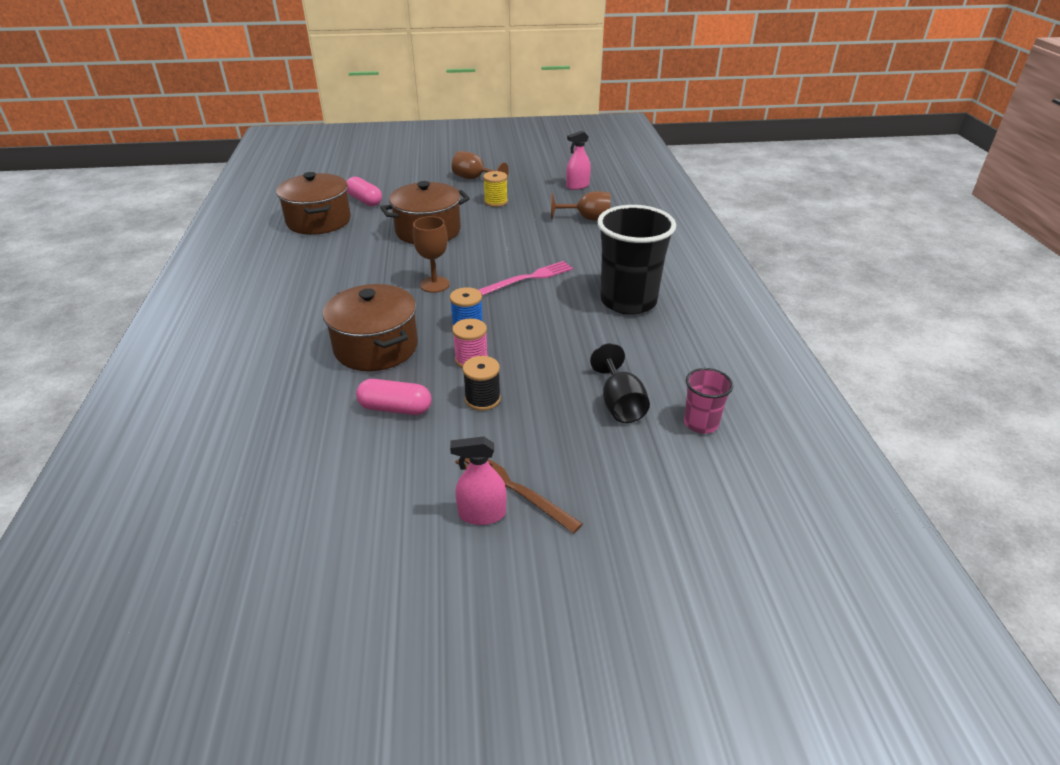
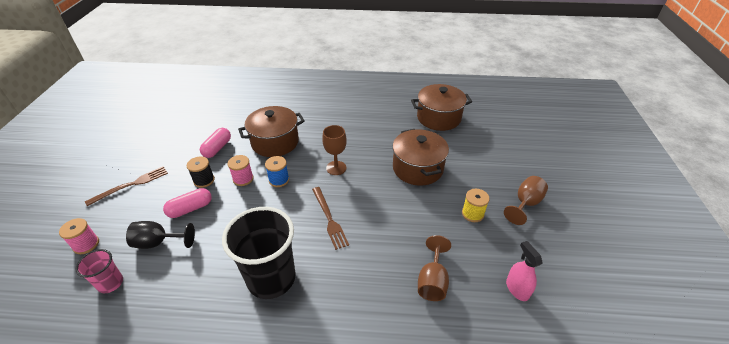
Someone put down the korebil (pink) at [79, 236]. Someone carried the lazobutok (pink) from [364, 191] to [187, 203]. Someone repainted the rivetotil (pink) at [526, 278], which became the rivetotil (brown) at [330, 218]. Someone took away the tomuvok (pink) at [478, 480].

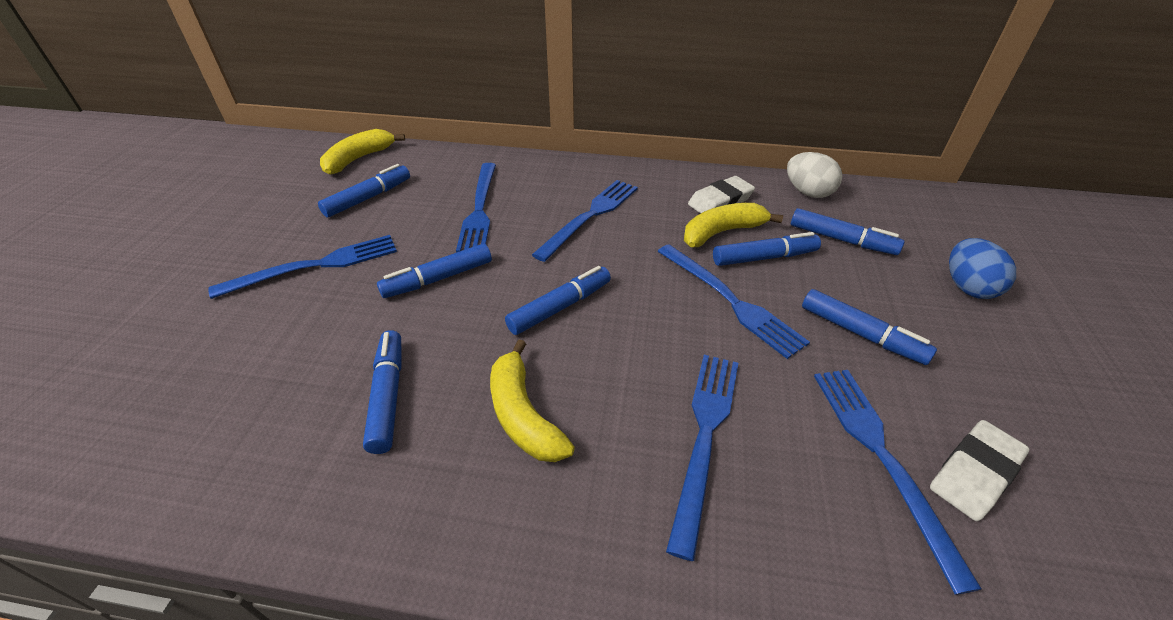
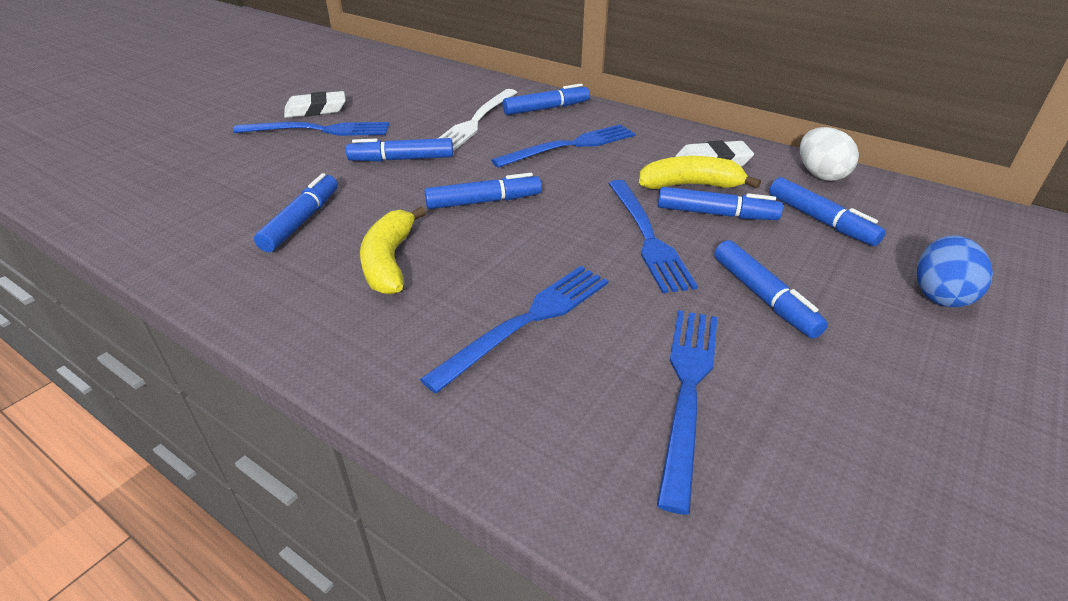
Someone carried the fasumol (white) from [979, 470] to [315, 104]. Someone repainted the rivetotil (blue) at [476, 208], which became the rivetotil (white) at [478, 120]. Someone carried the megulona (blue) from [364, 191] to [546, 99]. Someone took away the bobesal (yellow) at [362, 152].

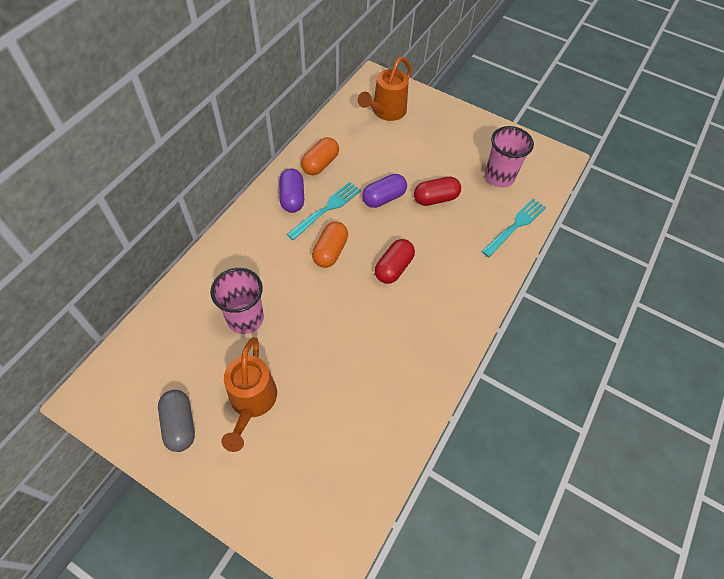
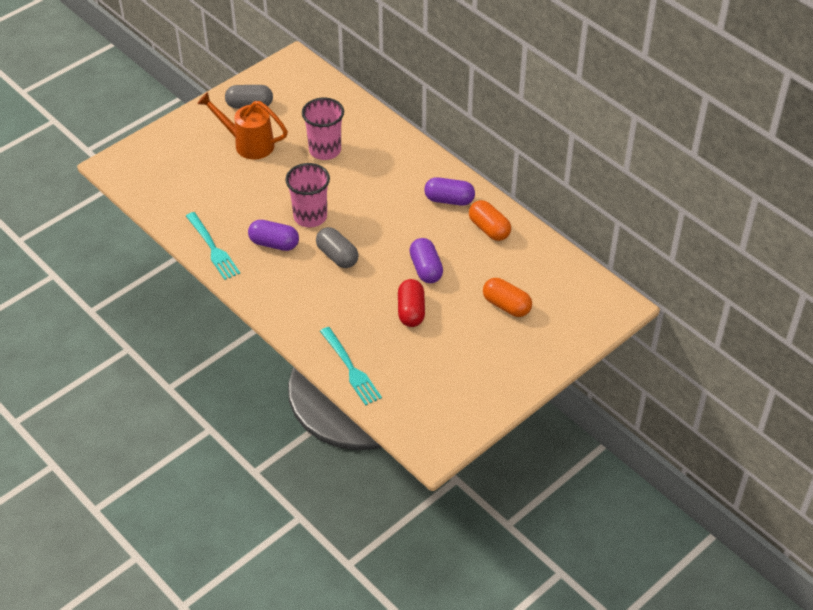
Someone carried the rivetotil (turquoise) from [324, 211] to [213, 246]. Someone put down the lazobutok (purple) at [273, 235]. Someone carried the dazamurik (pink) from [509, 157] to [307, 195]. Someone repainted the lazobutok (red) at [395, 261], which became the lazobutok (grey) at [337, 247]. Someone carried the lazobutok (orange) from [330, 245] to [507, 297]. Someone took away the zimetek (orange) at [385, 89].

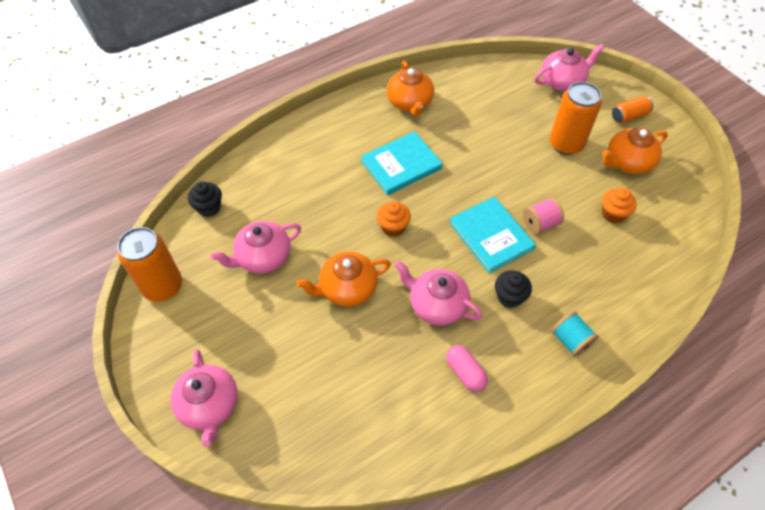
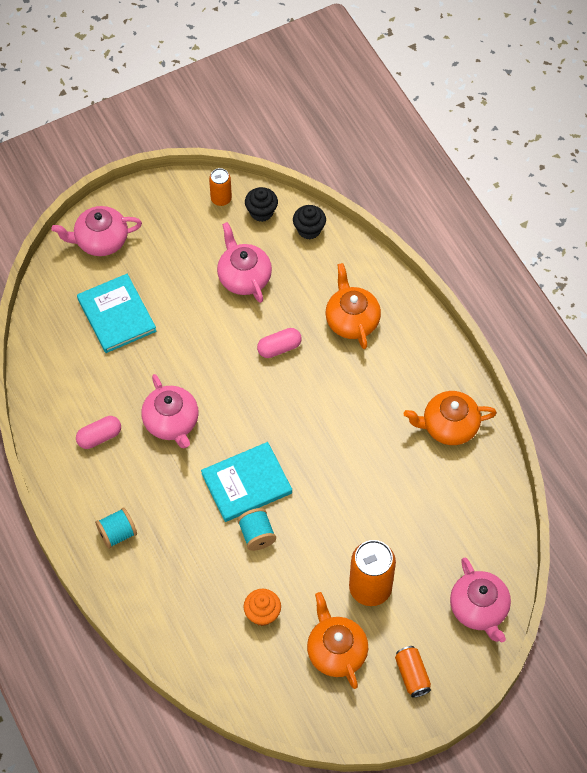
Someone carried the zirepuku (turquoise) from [402, 163] to [117, 313]. Someone rotated the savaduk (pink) at [438, 293] by 120 degrees clockwise. Someone scaled the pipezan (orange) at [149, 264] by 0.55. Someone repainted the korebil (pink) at [543, 216], which became the korebil (turquoise) at [256, 529]. Someone carried the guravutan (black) from [513, 289] to [261, 204]. Someone put down the lazobutok (pink) at [279, 343]. Someone carried the savaduk (orange) from [343, 279] to [353, 306]. Someone took away the guravutan (orange) at [394, 219].

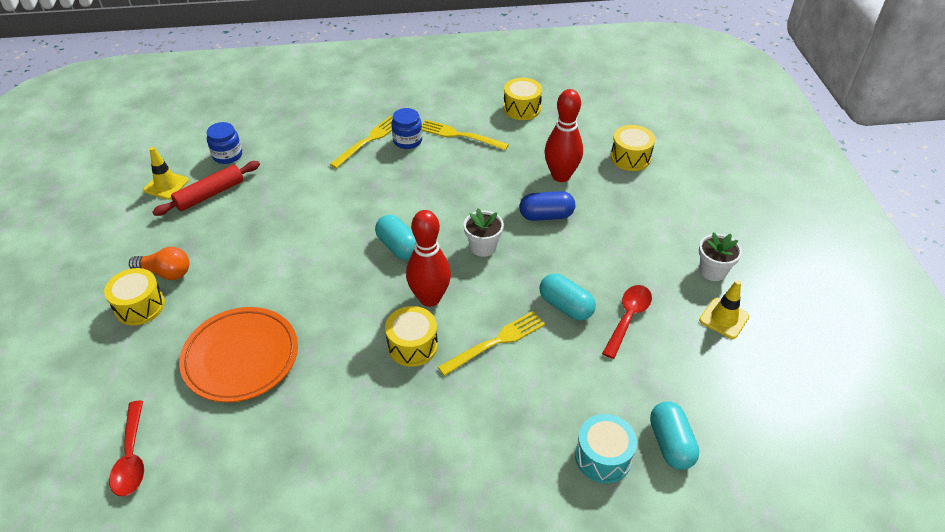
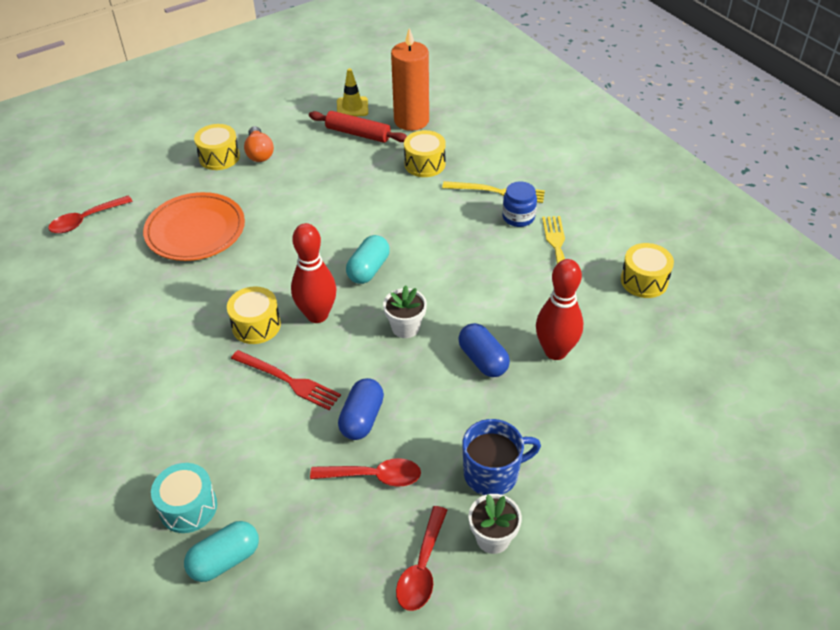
Someone repainted the rivetotil (yellow) at [491, 343], which became the rivetotil (red) at [286, 380]. Someone repainted the lazobutok (turquoise) at [567, 297], which became the lazobutok (blue) at [361, 409]. Someone swapped the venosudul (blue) at [224, 143] for the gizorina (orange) at [410, 79]. Someone swapped the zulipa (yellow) at [724, 309] for the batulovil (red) at [422, 558]. Someone carried the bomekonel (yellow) from [633, 148] to [425, 153]. Someone put down the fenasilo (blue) at [501, 457].

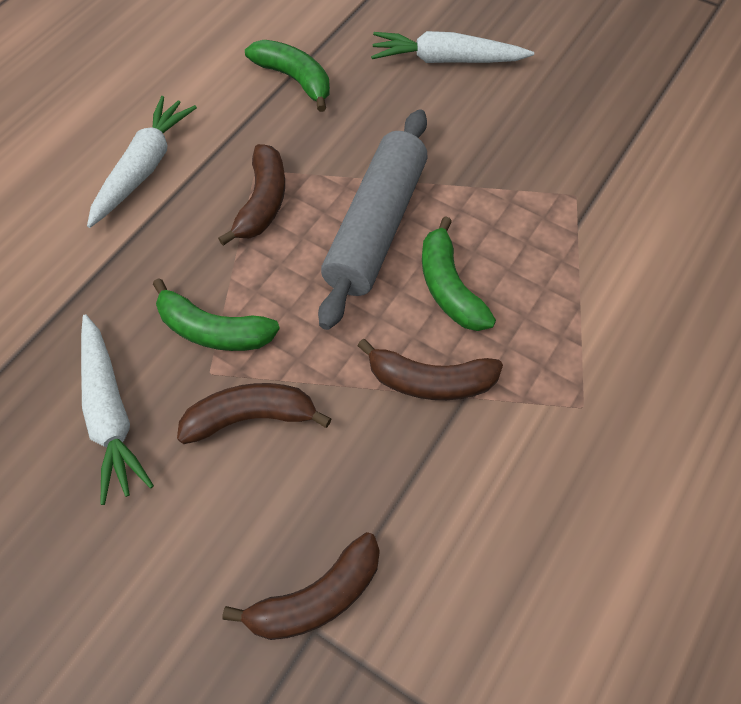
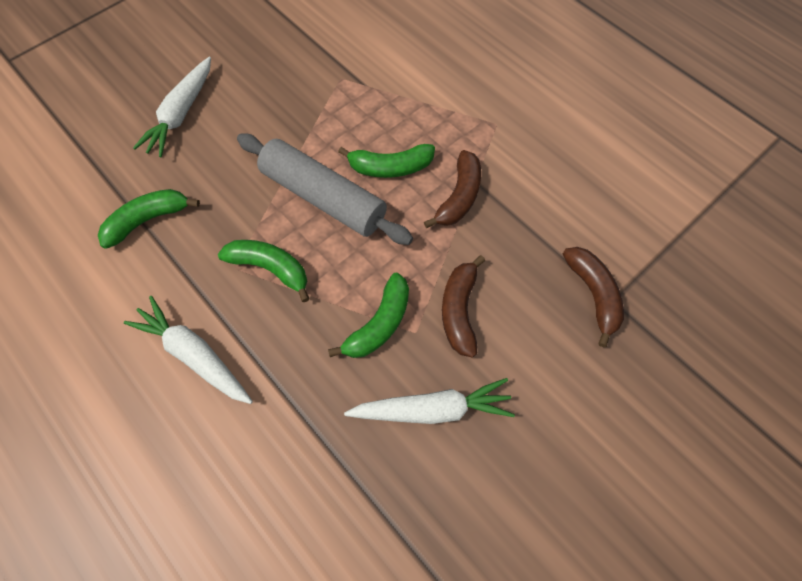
Someone repainted the bobesal (brown) at [251, 195], which became the bobesal (green) at [264, 271].

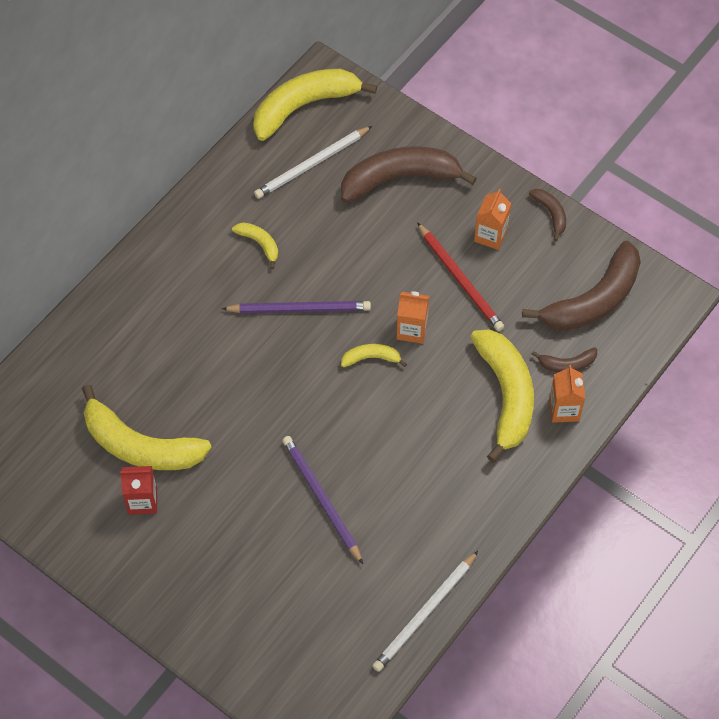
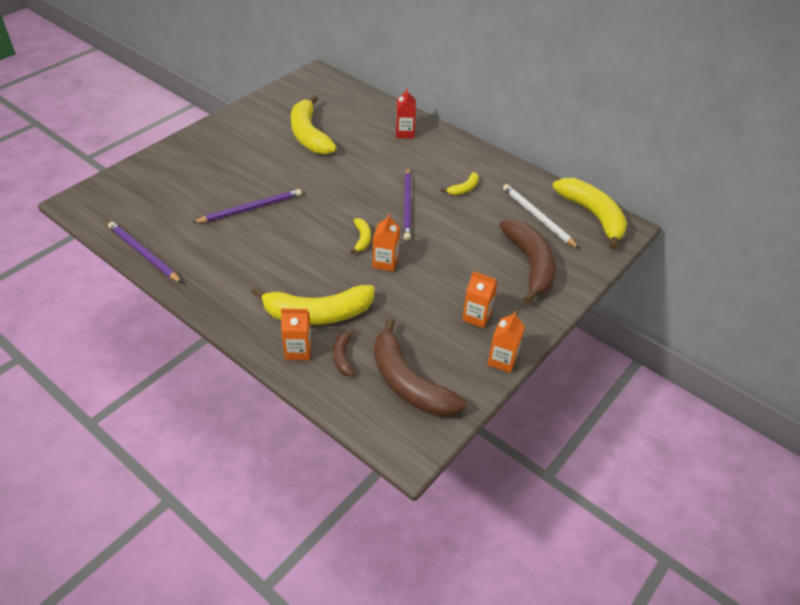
Someone repainted the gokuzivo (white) at [425, 611], which became the gokuzivo (purple) at [145, 252]. Someone rotated the bobesal (yellow) at [147, 427] by 45 degrees counterclockwise. Someone carried the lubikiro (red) from [138, 490] to [406, 113]. Someone swapped the bobesal (brown) at [547, 215] for the lubikiro (orange) at [506, 342]. Someone took away the gokuzivo (red) at [460, 277].

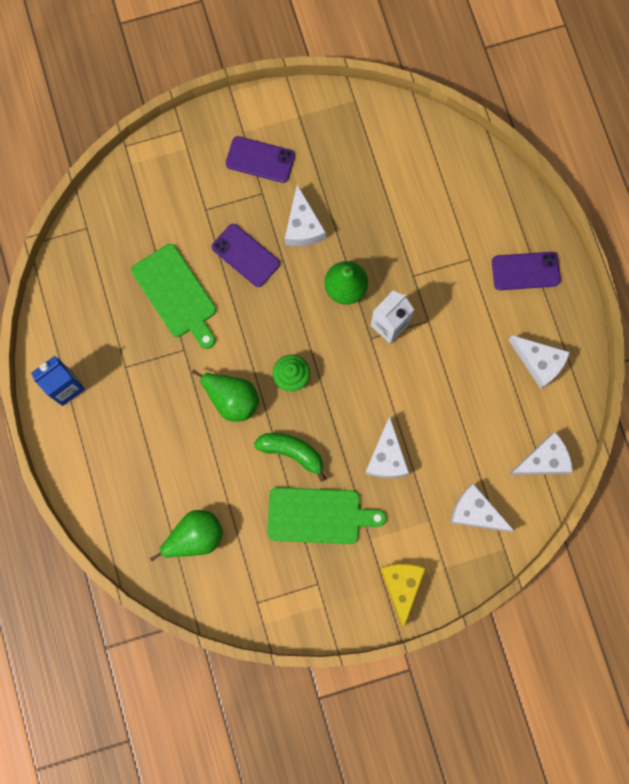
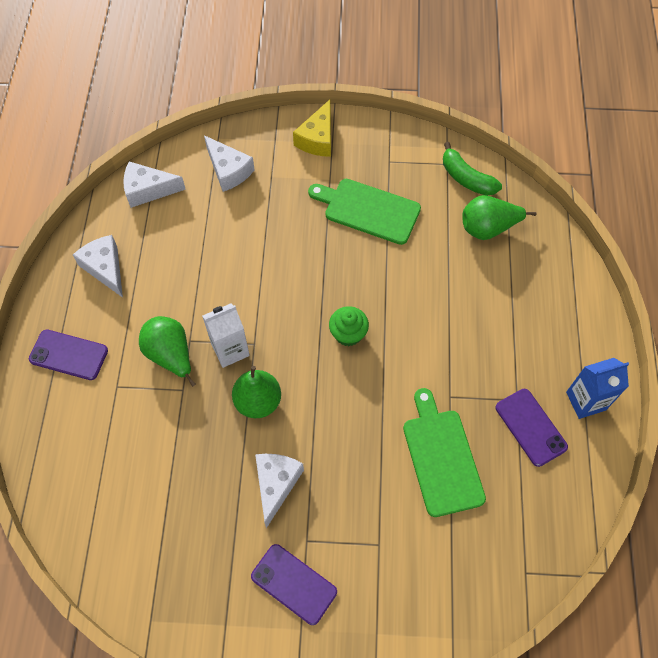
Someone carried the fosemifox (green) from [225, 396] to [167, 351]. Someone carried the bobesal (green) from [290, 457] to [472, 169]. Someone carried the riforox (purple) from [246, 255] to [532, 428]. Someone took away the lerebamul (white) at [387, 447].

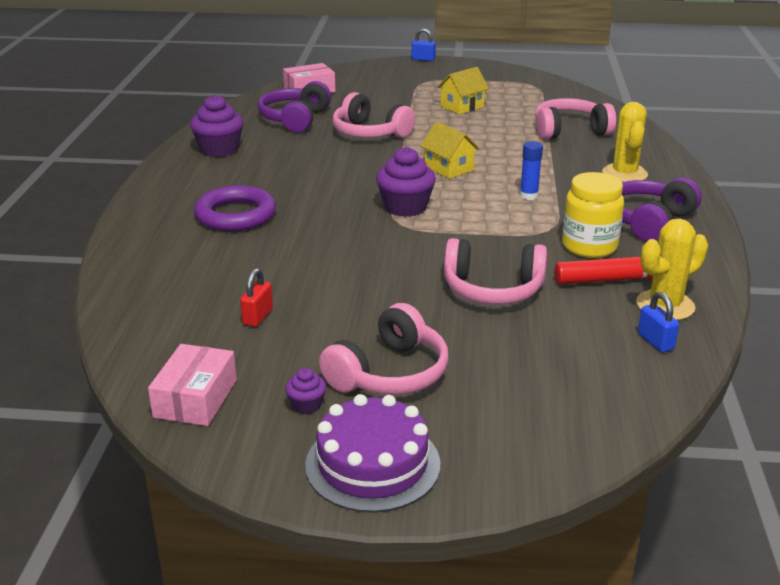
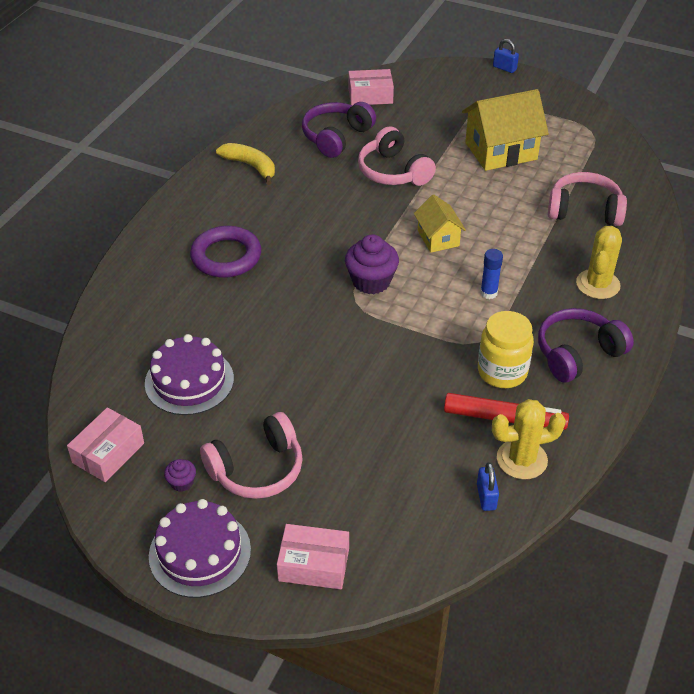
Someone swapped the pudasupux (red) at [256, 297] for the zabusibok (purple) at [189, 374]. Someone swapped the guravutan (purple) at [217, 126] for the bobesal (yellow) at [245, 164]. Someone put down the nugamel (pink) at [313, 556]. Someone scaled the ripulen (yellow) at [463, 90] by 1.74. Someone took away the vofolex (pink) at [495, 271].

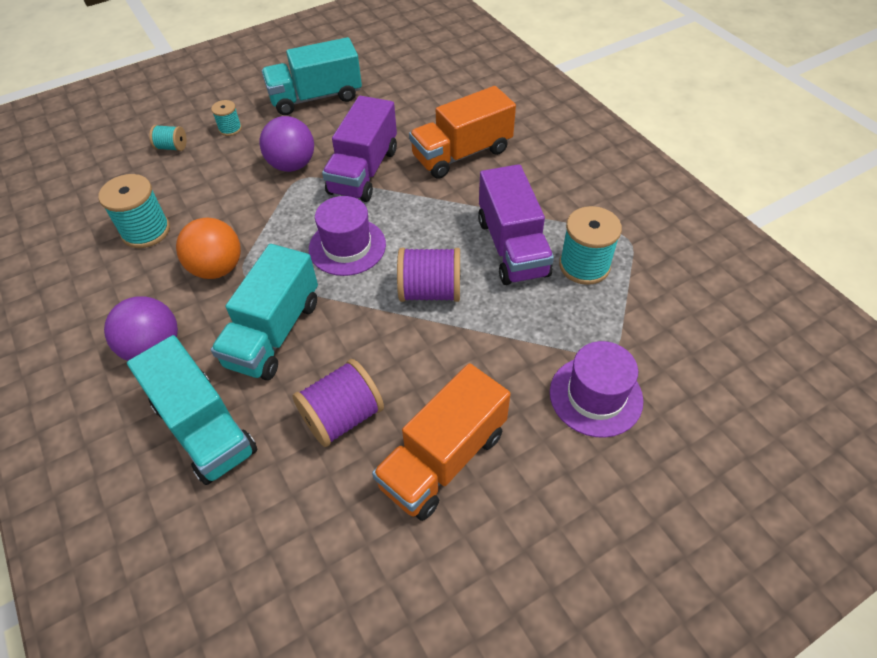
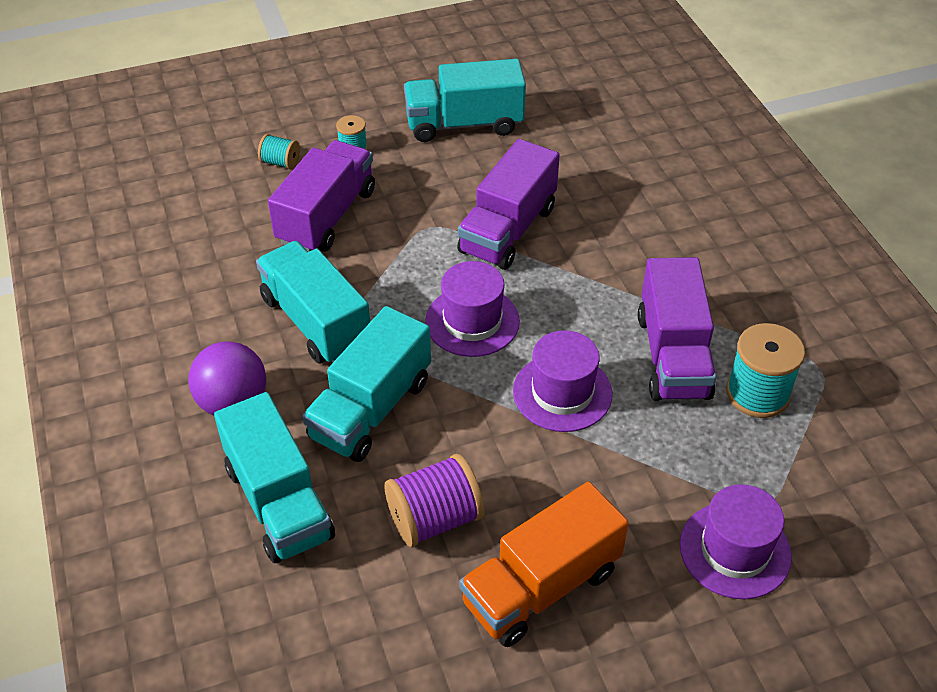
Someone swapped the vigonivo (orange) at [208, 248] for the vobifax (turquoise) at [313, 302]. Someone put down the vobifax (purple) at [321, 196]. Someone swapped the korebil (purple) at [428, 275] for the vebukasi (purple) at [562, 381]. Someone took away the korebil (turquoise) at [134, 211]. Someone took away the vigonivo (purple) at [287, 144]. Someone took away the vobifax (orange) at [462, 132].

